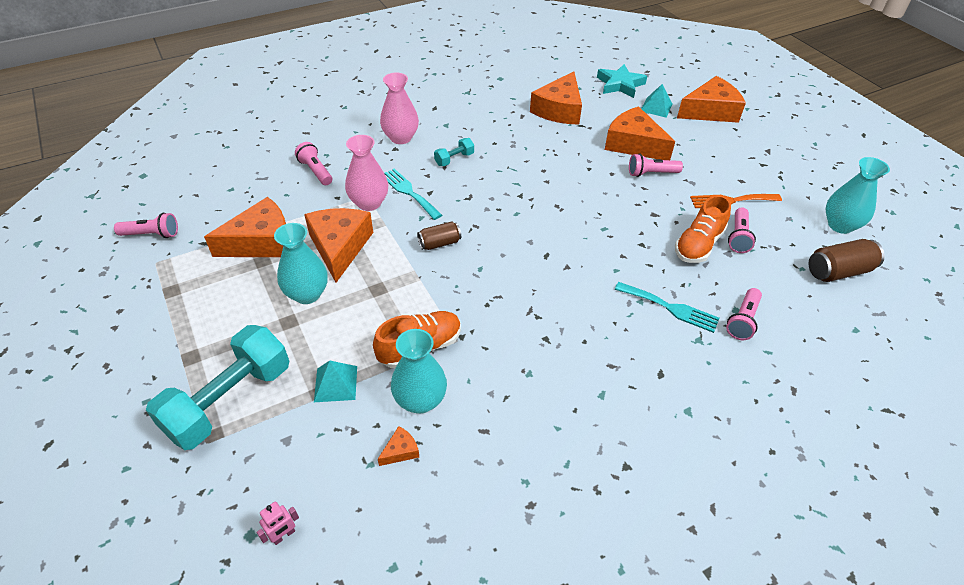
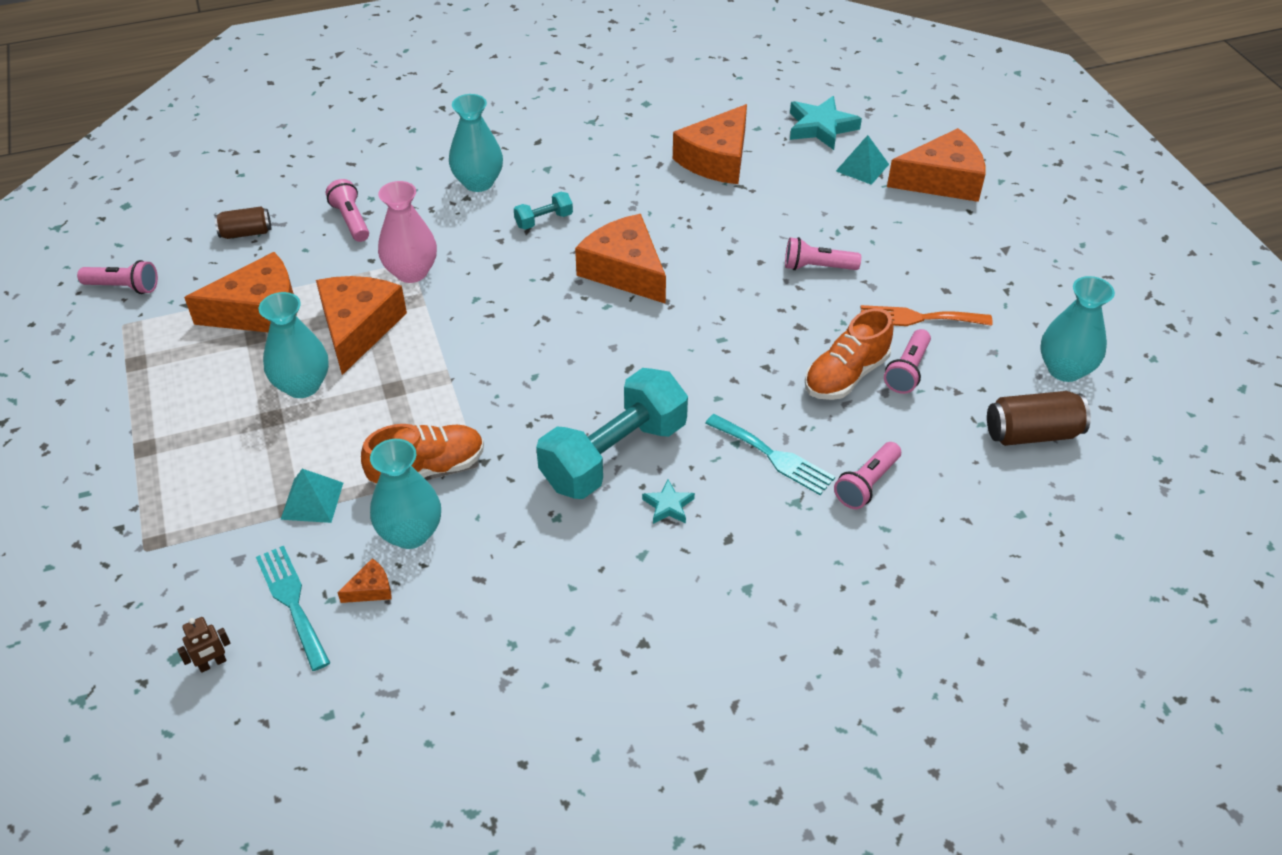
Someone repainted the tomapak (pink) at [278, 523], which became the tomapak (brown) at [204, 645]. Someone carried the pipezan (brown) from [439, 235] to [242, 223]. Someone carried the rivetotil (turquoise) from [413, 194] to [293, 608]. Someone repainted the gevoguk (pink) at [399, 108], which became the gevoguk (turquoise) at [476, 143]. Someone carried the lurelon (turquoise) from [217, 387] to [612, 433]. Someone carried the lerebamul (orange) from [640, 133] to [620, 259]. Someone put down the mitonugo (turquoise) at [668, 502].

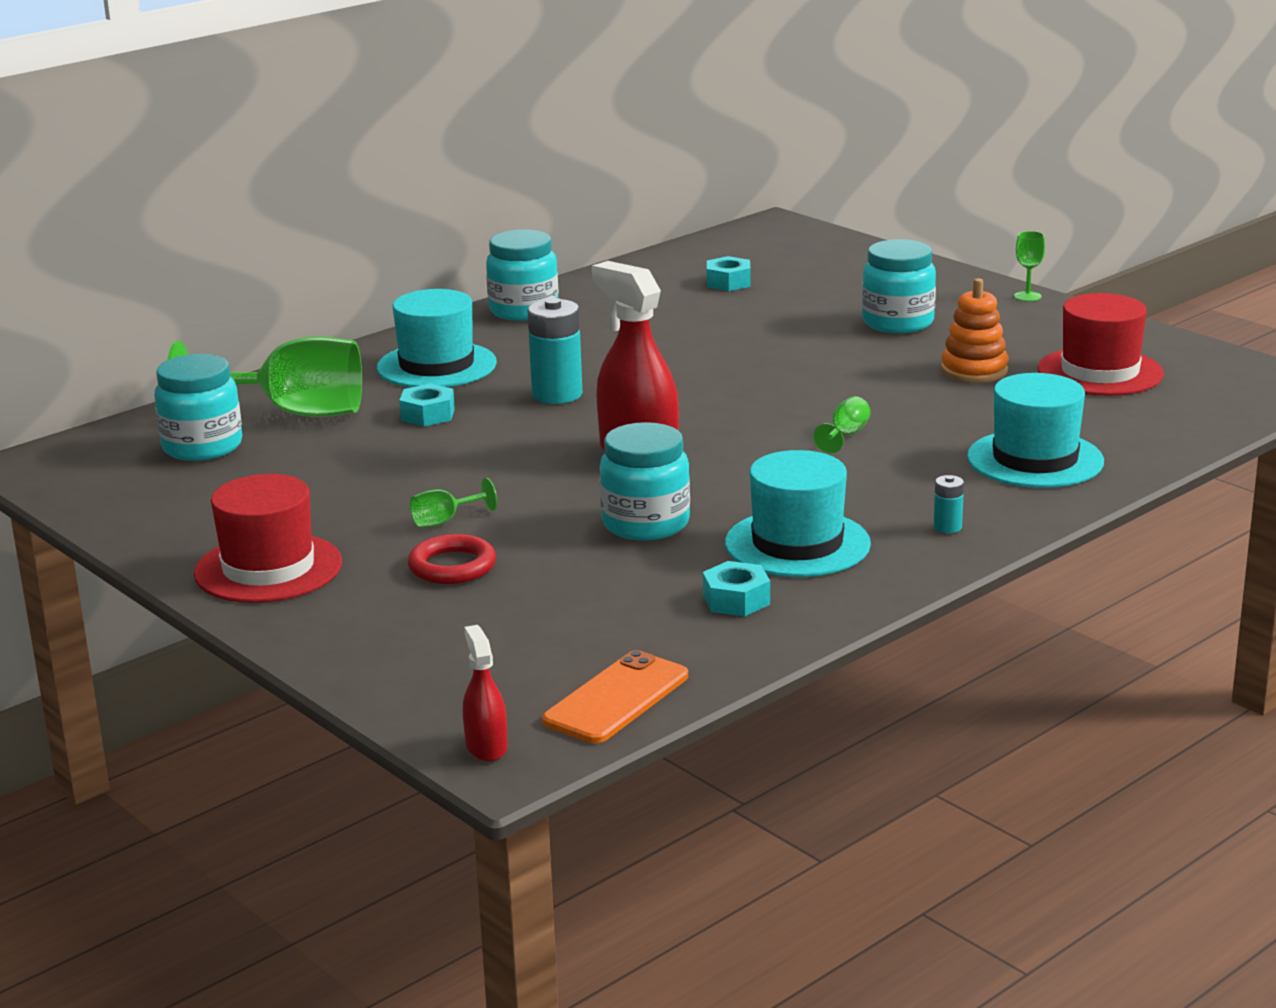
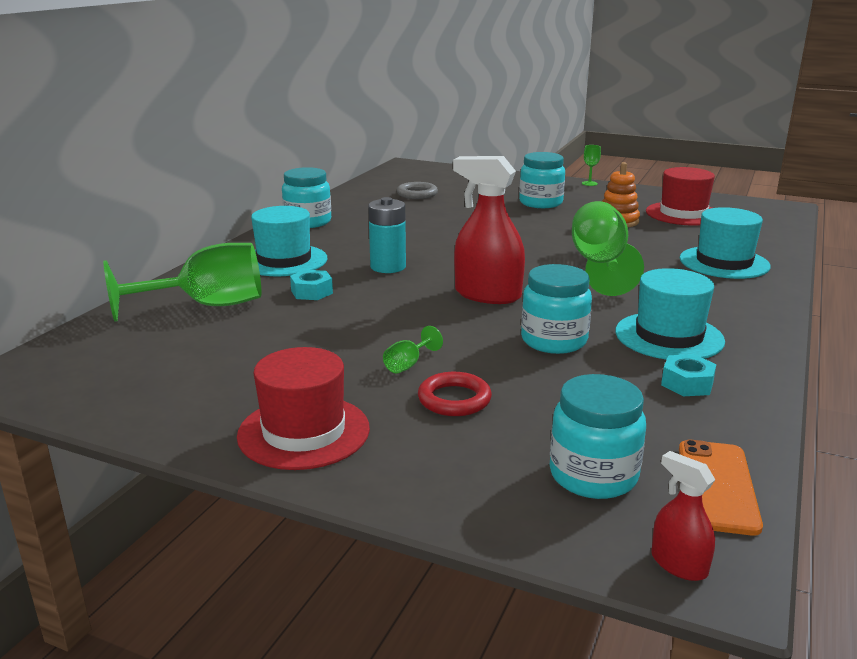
Someone swapped the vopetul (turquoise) at [729, 273] for the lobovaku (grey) at [417, 190]. Someone carried the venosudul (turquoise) from [198, 407] to [598, 436]. Someone scaled the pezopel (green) at [842, 424] by 2.49. Someone took away the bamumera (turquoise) at [949, 504].

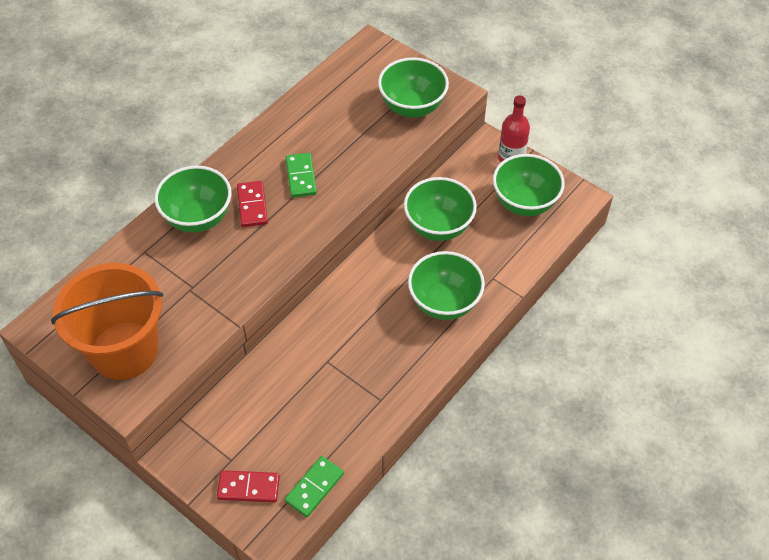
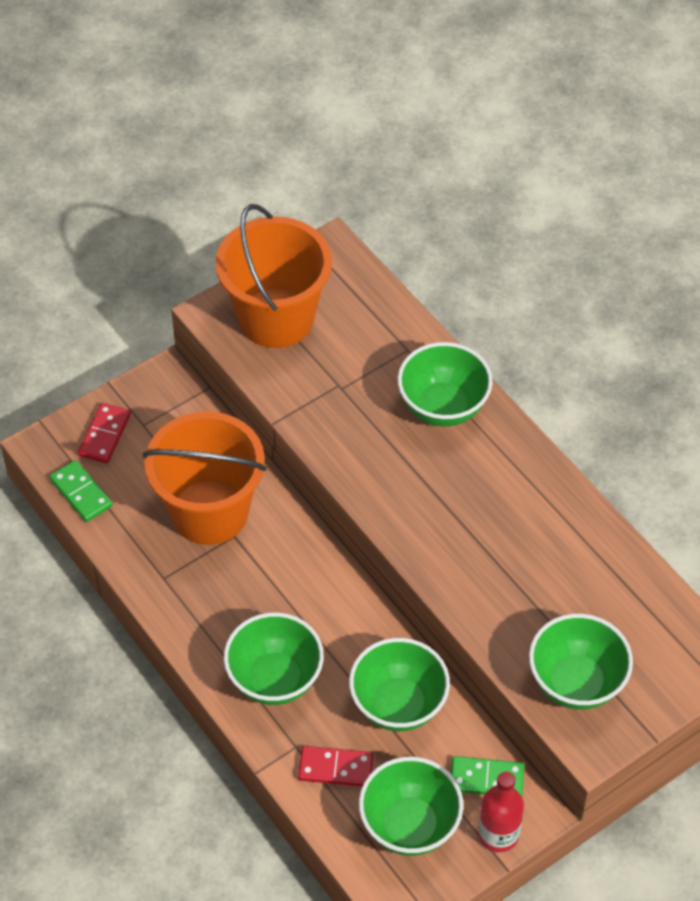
Someone put down the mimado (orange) at [205, 478]. Someone carried the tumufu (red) from [252, 204] to [335, 766]. Someone carried the tumufu (green) from [301, 175] to [487, 776].

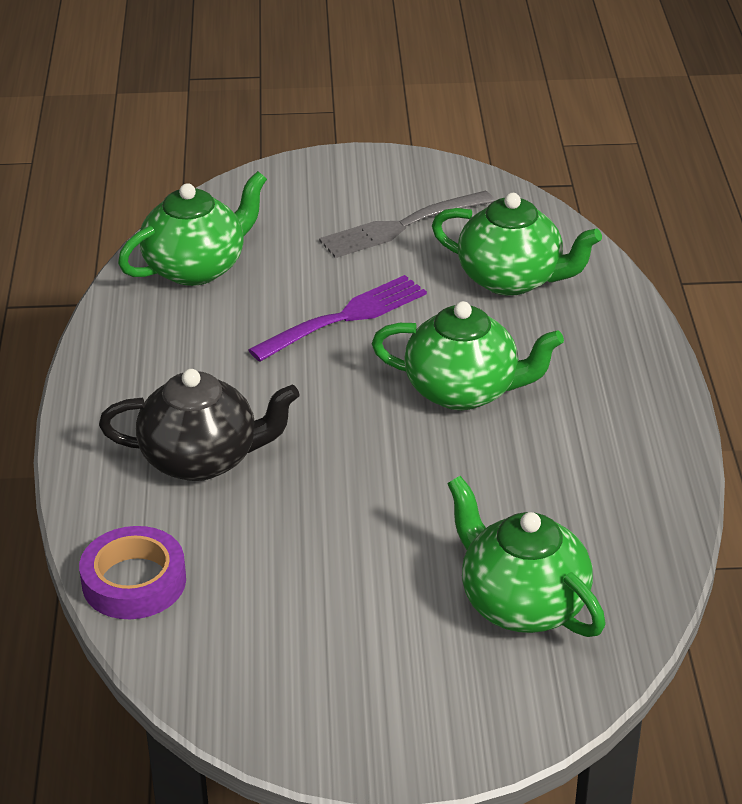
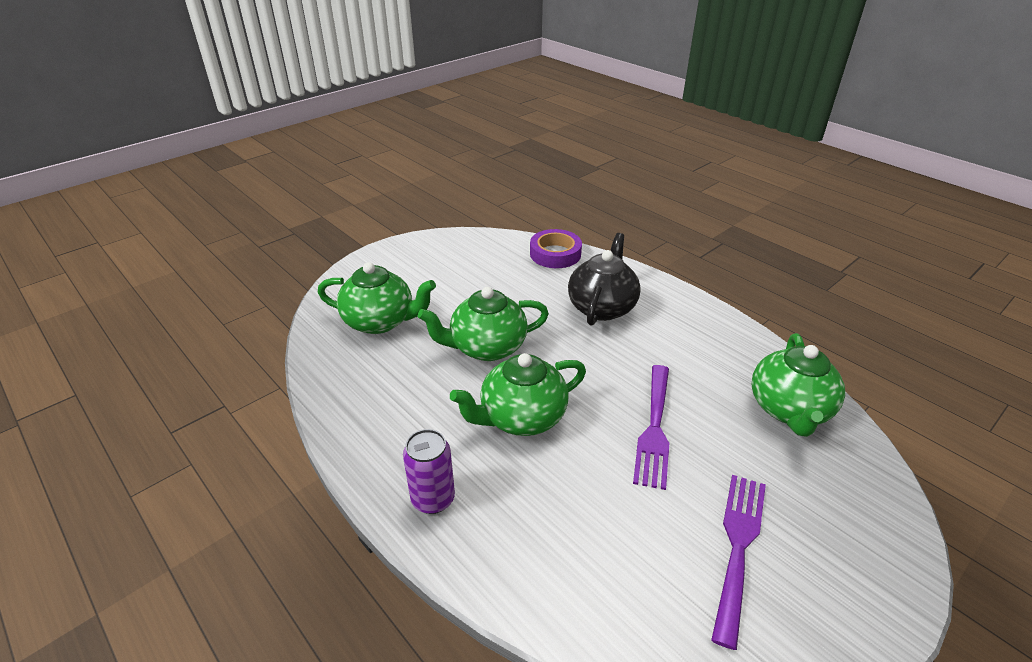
Someone put down the pipezan (purple) at [429, 471]. Someone carried the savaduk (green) from [517, 244] to [483, 324]. Someone rotated the savaduk (black) at [199, 425] by 150 degrees clockwise. Someone repainted the rivetotil (grey) at [406, 224], which became the rivetotil (purple) at [738, 562].

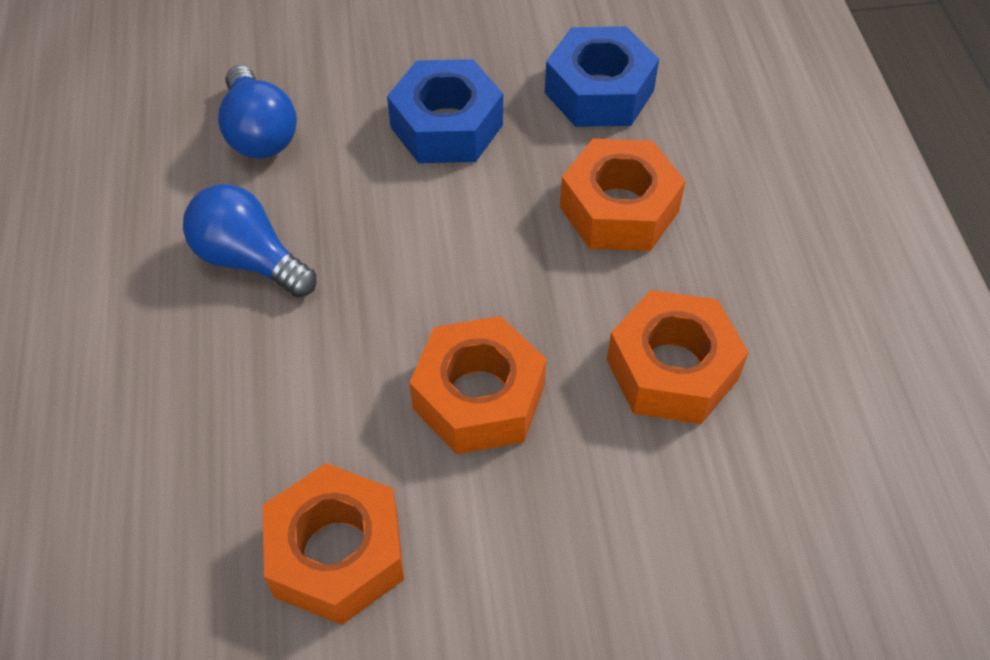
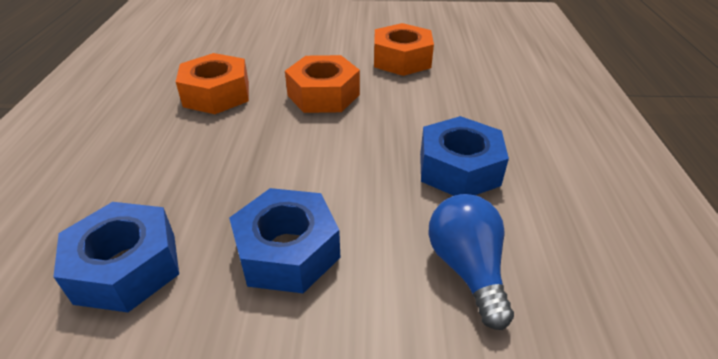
Someone swapped the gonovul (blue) at [250, 240] for the vopetul (blue) at [464, 156]. Someone took away the vopetul (orange) at [623, 195].

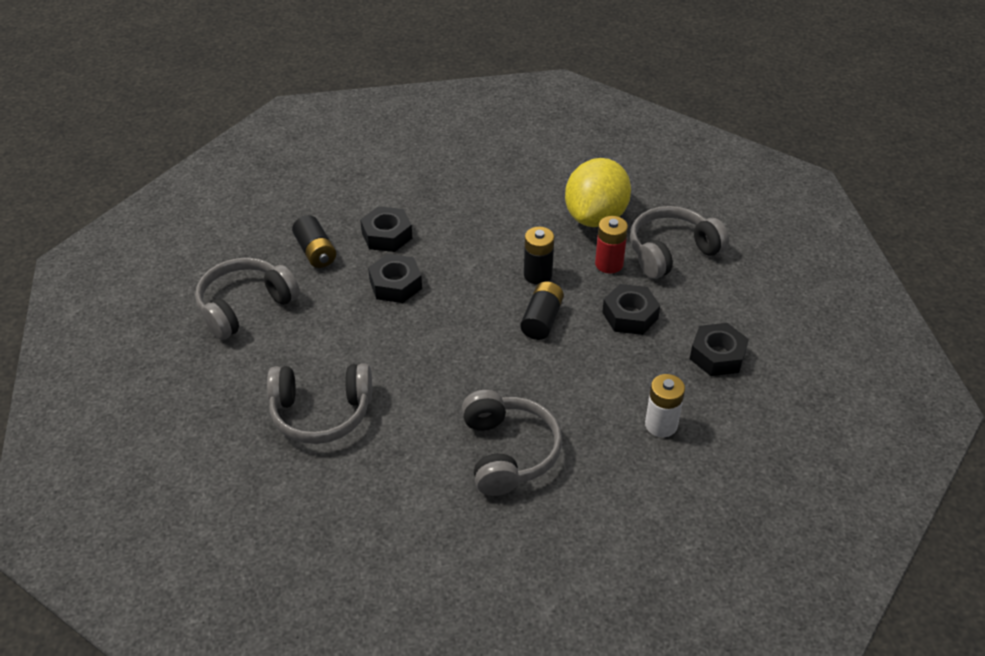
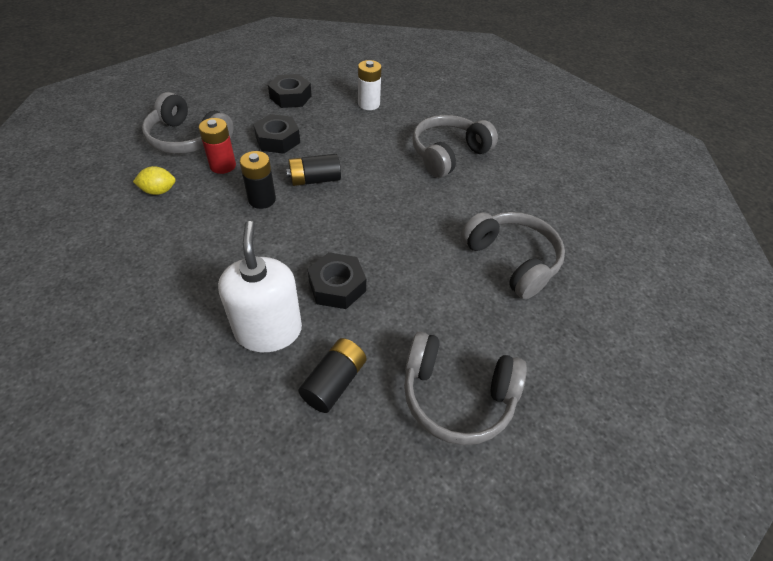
Someone scaled the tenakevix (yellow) at [598, 192] by 0.43. Someone swapped the vopetul (black) at [386, 229] for the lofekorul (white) at [260, 286].

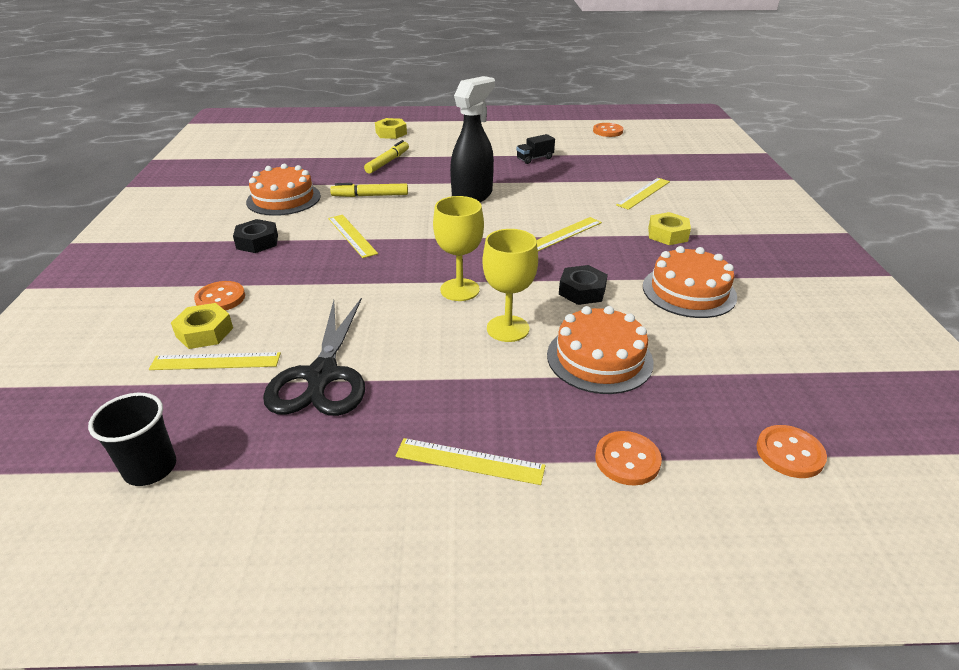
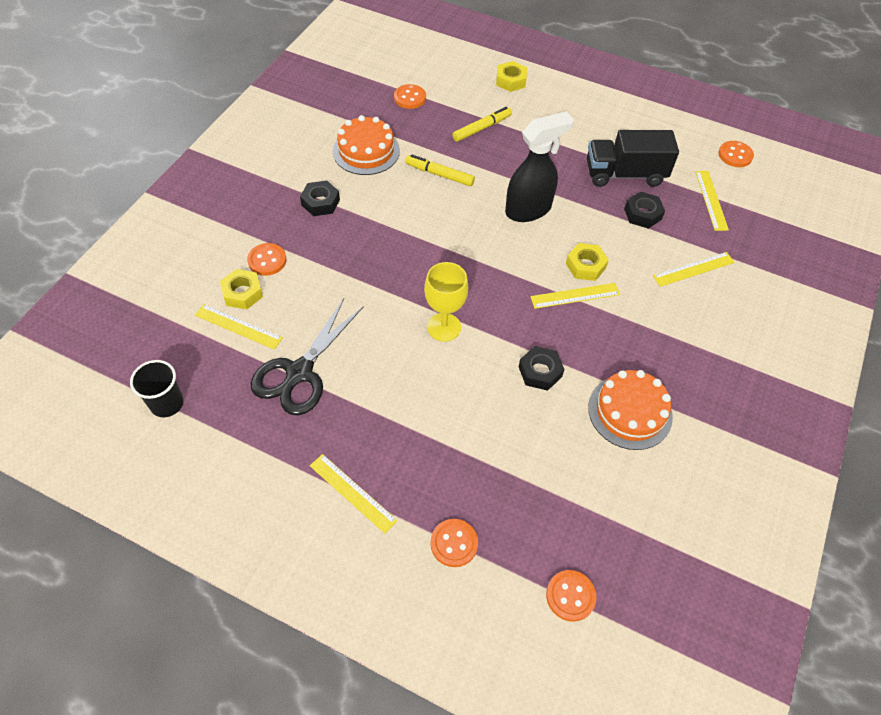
Someone put down the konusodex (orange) at [410, 96]. Someone carried the vopetul (yellow) from [669, 228] to [587, 262]. Someone scaled the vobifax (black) at [535, 149] by 2.06. Someone put down the vopetul (black) at [644, 210]. Someone carried the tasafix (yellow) from [353, 236] to [712, 201]. Someone took away the pezopel (yellow) at [510, 285]. Someone took away the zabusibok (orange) at [600, 350].

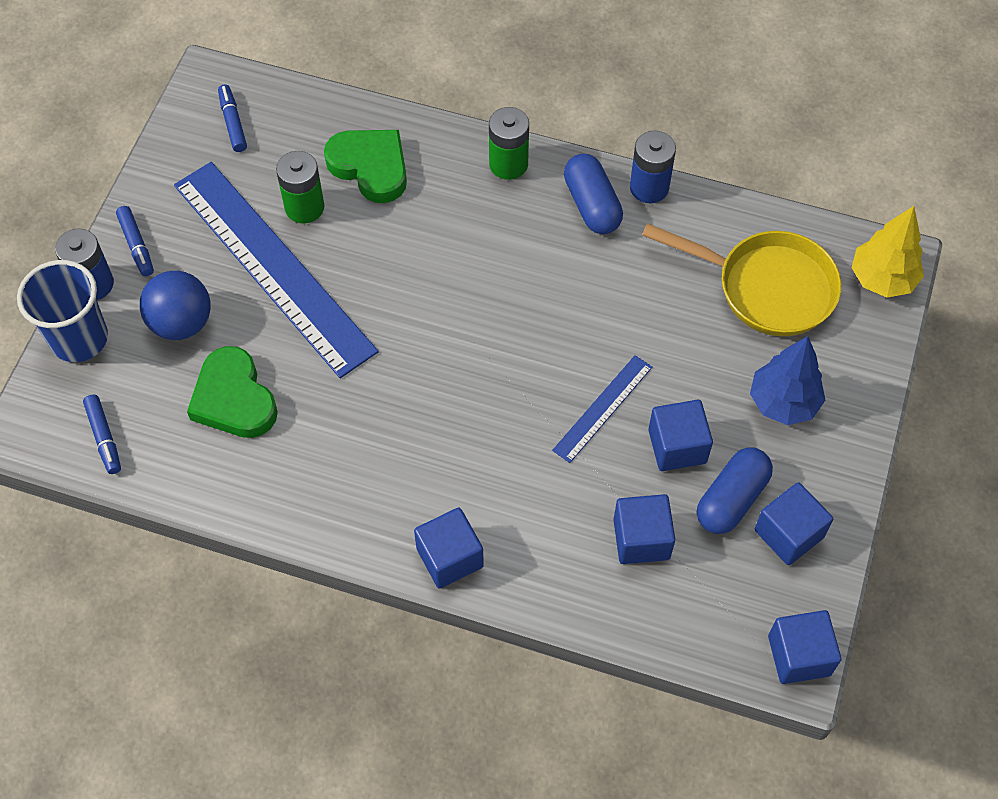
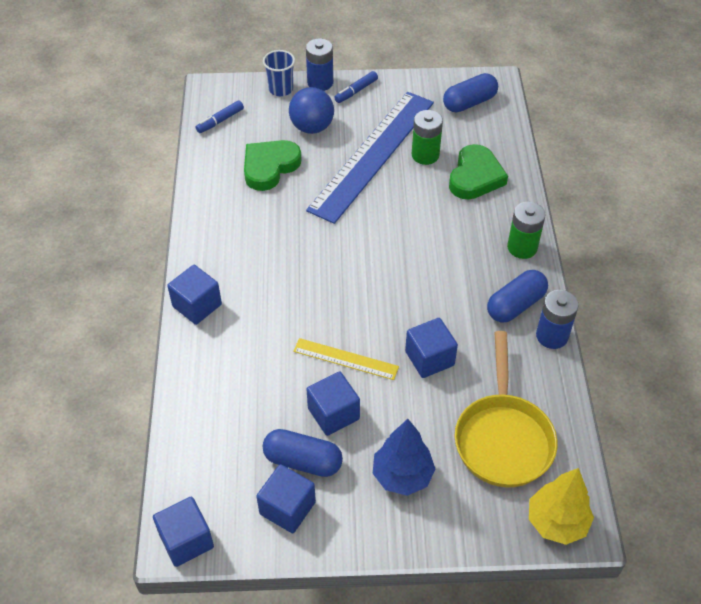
Someone scaled the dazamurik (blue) at [62, 311] by 0.67. Someone repainted the tasafix (blue) at [602, 409], which became the tasafix (yellow) at [346, 359]. Someone carried the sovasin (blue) from [644, 529] to [431, 348]. Someone swapped the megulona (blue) at [232, 118] for the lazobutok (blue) at [470, 93].

